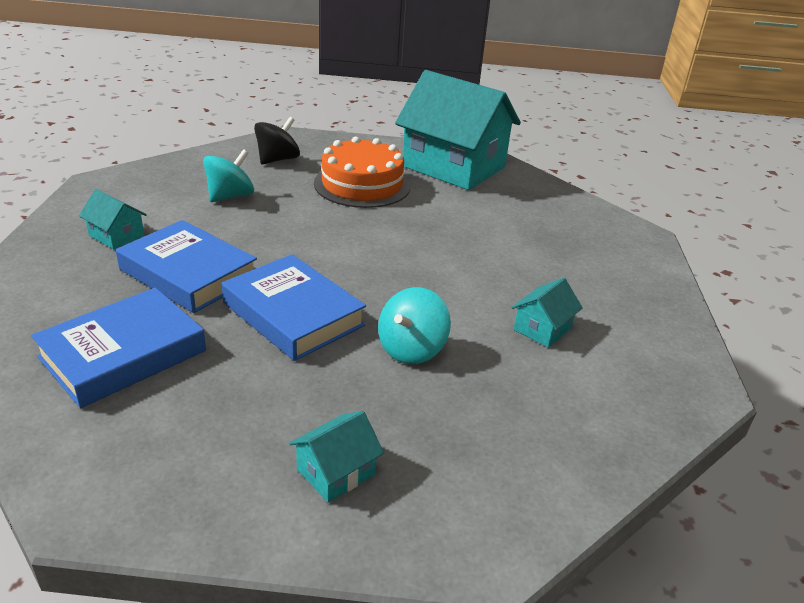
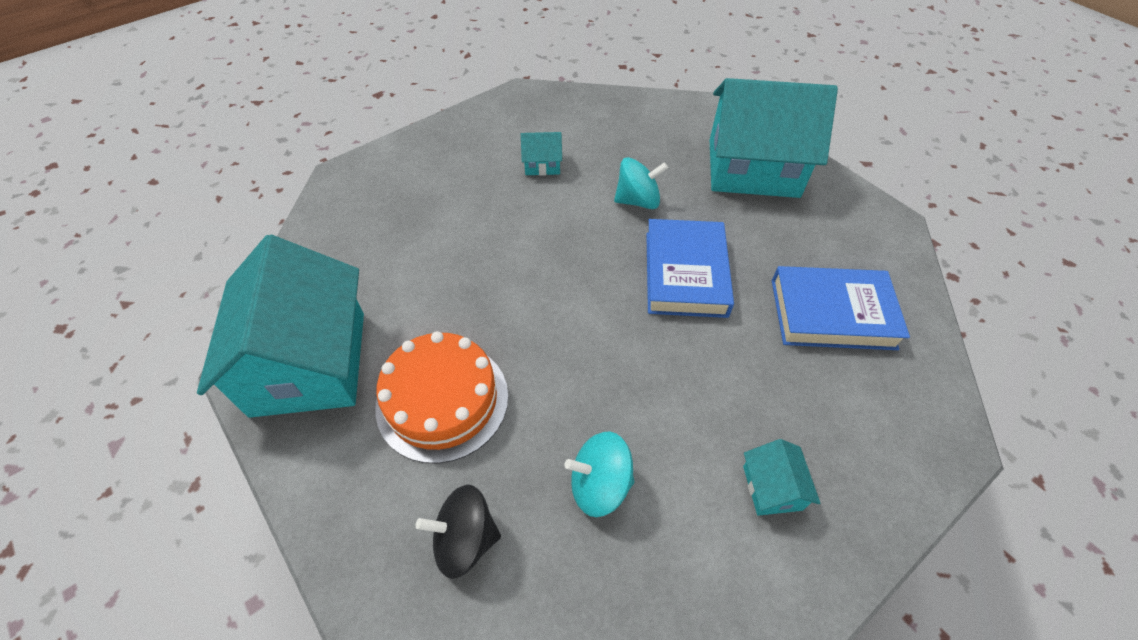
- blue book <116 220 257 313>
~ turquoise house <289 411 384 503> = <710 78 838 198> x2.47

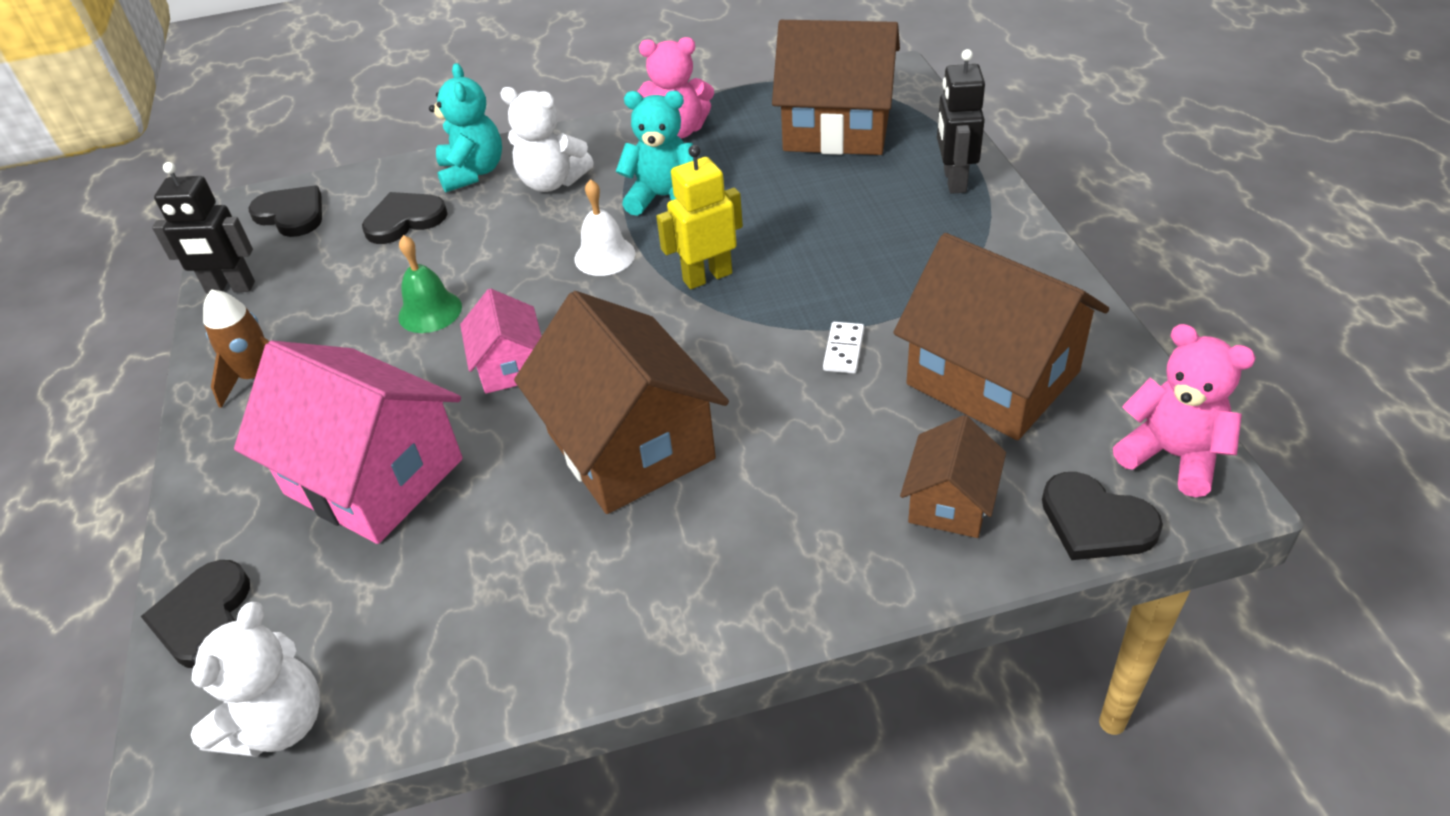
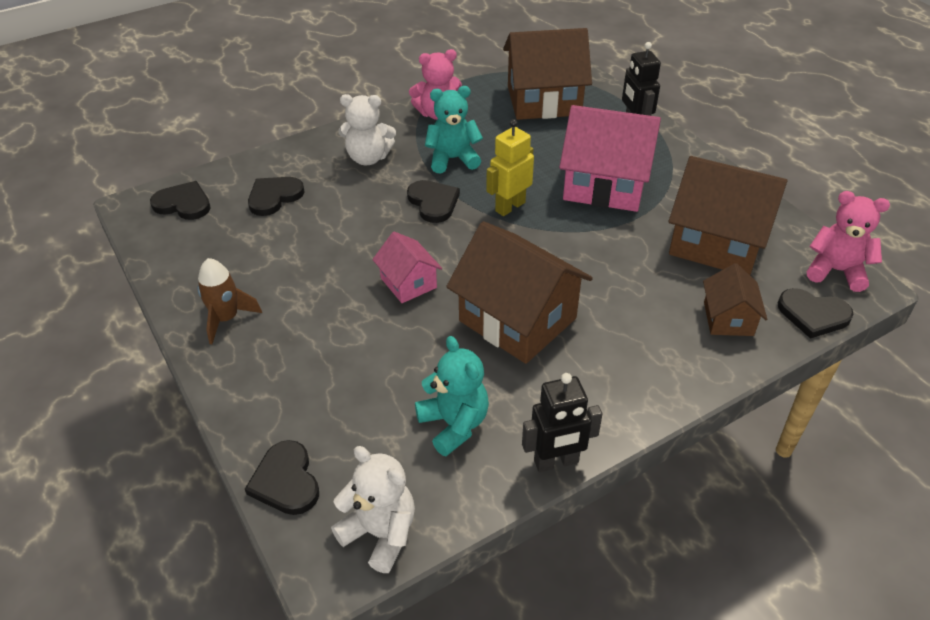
~ black robot <152 162 255 293> to <522 373 602 472>
~ white teddy bear <191 602 320 757> = <331 446 415 573> 60 degrees counterclockwise
~ pink house <234 341 463 544> to <559 105 661 212>
- green bell <398 235 462 333>
~ turquoise teddy bear <429 63 502 193> to <415 336 489 456>
~ white bell <575 179 635 276> to black heart <407 180 460 223>
- white domino <823 322 864 373>

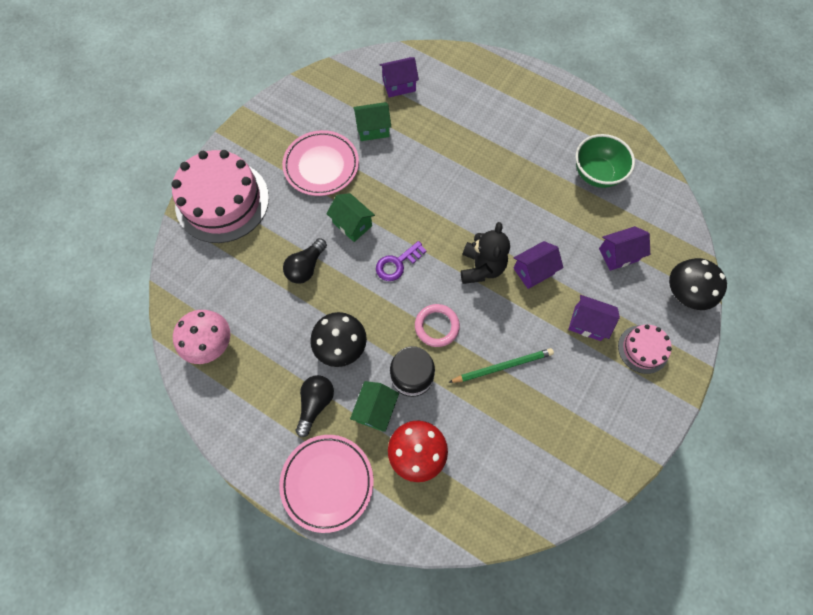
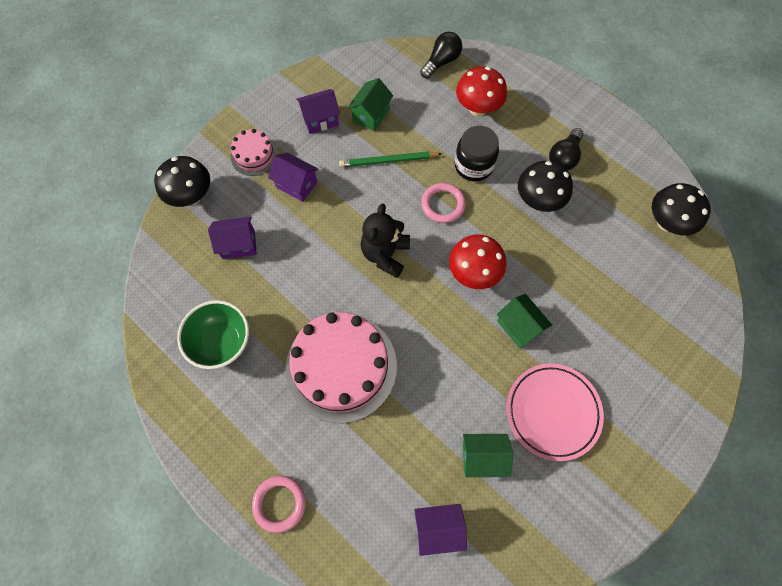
~ pink cake <172 150 269 243> to <286 312 397 423>
~ pink mushroom <173 310 230 364> to black mushroom <652 183 711 235>
- pink plate <279 435 373 533>
~ black light bulb <283 238 327 284> to <420 32 462 79>
~ green house <350 381 399 432> to <348 78 393 131>
~ purple key <376 241 427 281> to red mushroom <449 234 506 289>
~ purple house <514 241 564 289> to <296 89 340 134>
+ pink ring <252 475 306 533>

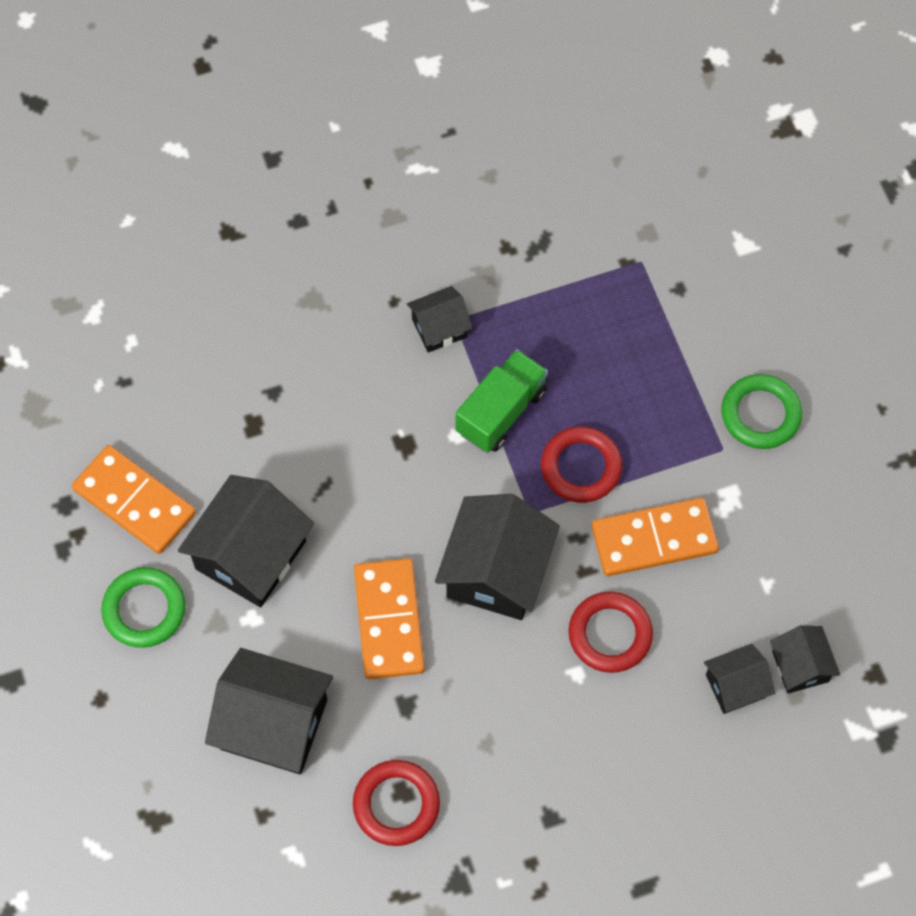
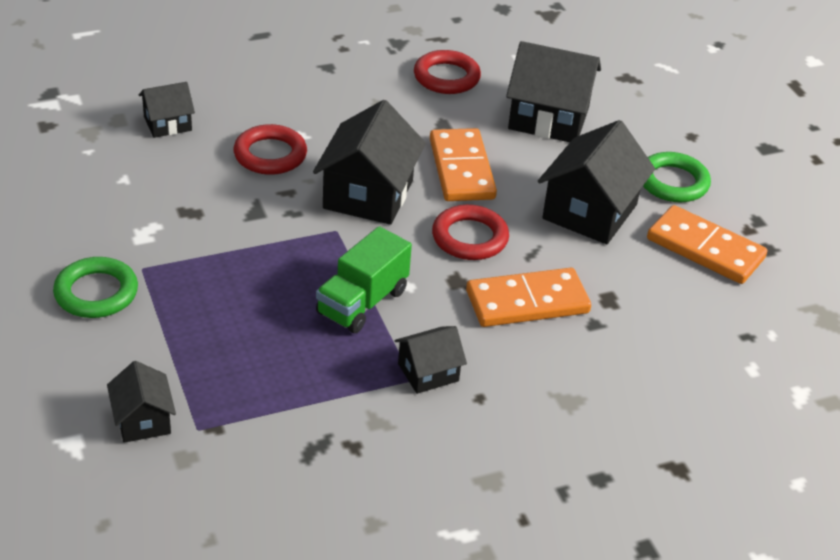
~ red ring <541 426 622 503> to <432 205 509 260>
~ orange domino <591 498 719 576> to <466 268 591 327>
~ black house <770 625 840 694> to <107 361 176 443>

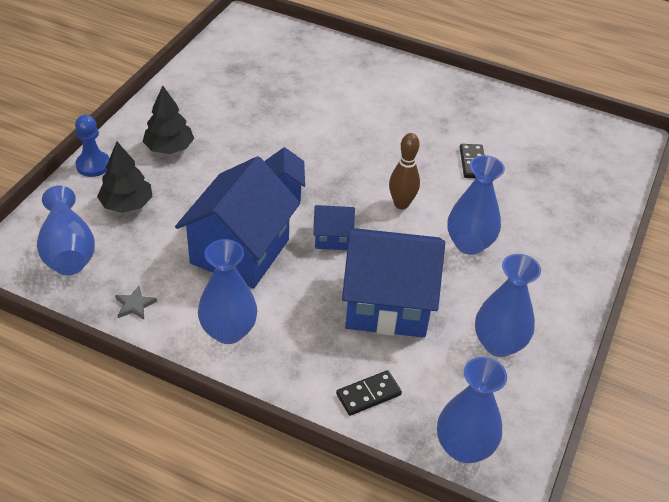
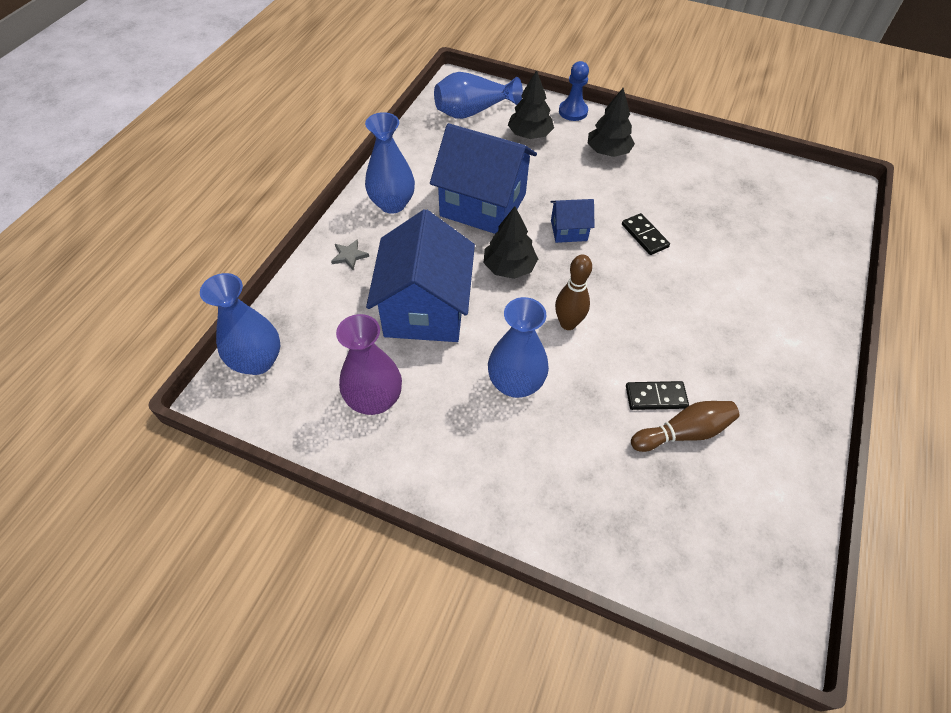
~ grey star <115 286 157 320> to <331 239 369 270>
~ blue house <313 205 355 250> to black tree <484 206 538 279>
~ black domino <336 370 402 416> to <622 213 670 255>
~ blue vase <475 254 541 357> to purple vase <336 314 402 415>
+ brown bowling pin <631 401 739 452>

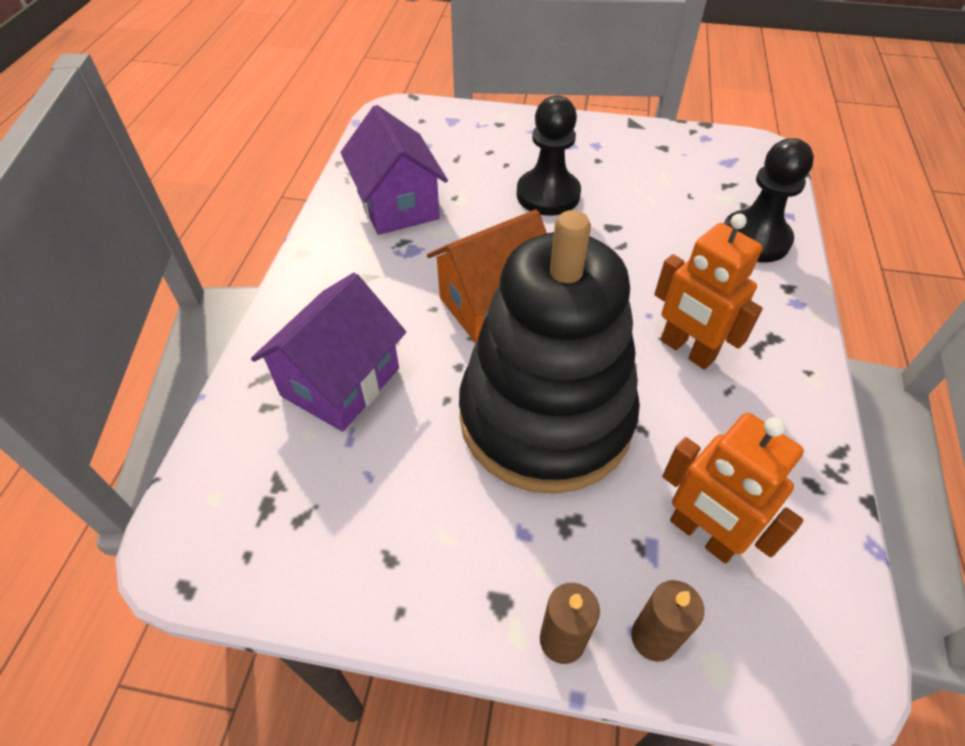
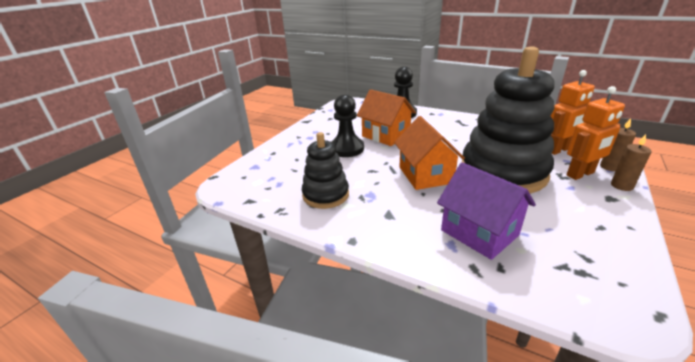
~ purple house <340 105 448 235> to black stacking toy <302 132 349 209>
~ orange robot <654 214 763 370> to <566 86 625 180>
+ orange house <357 89 416 146>

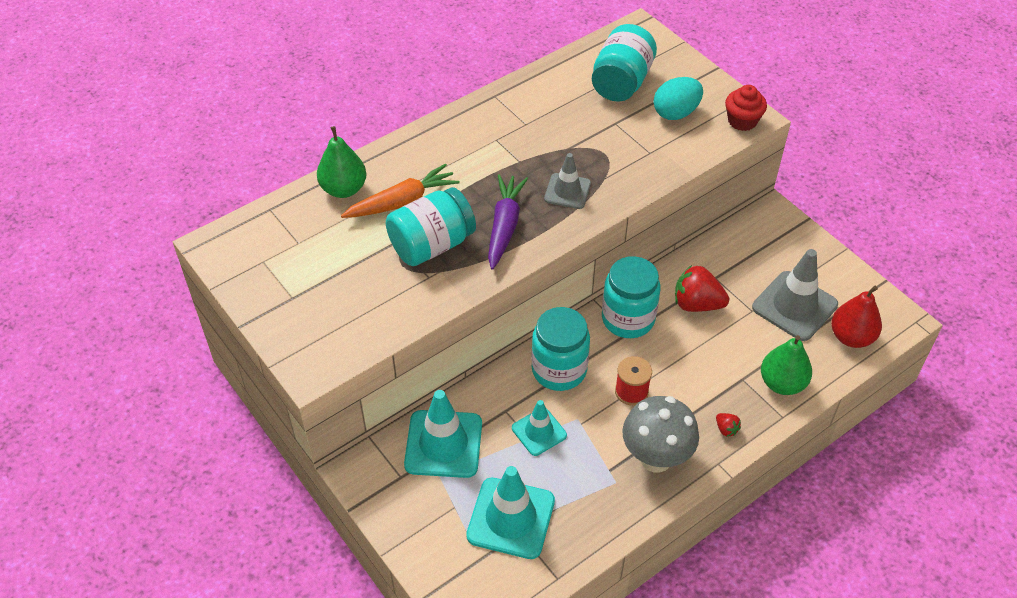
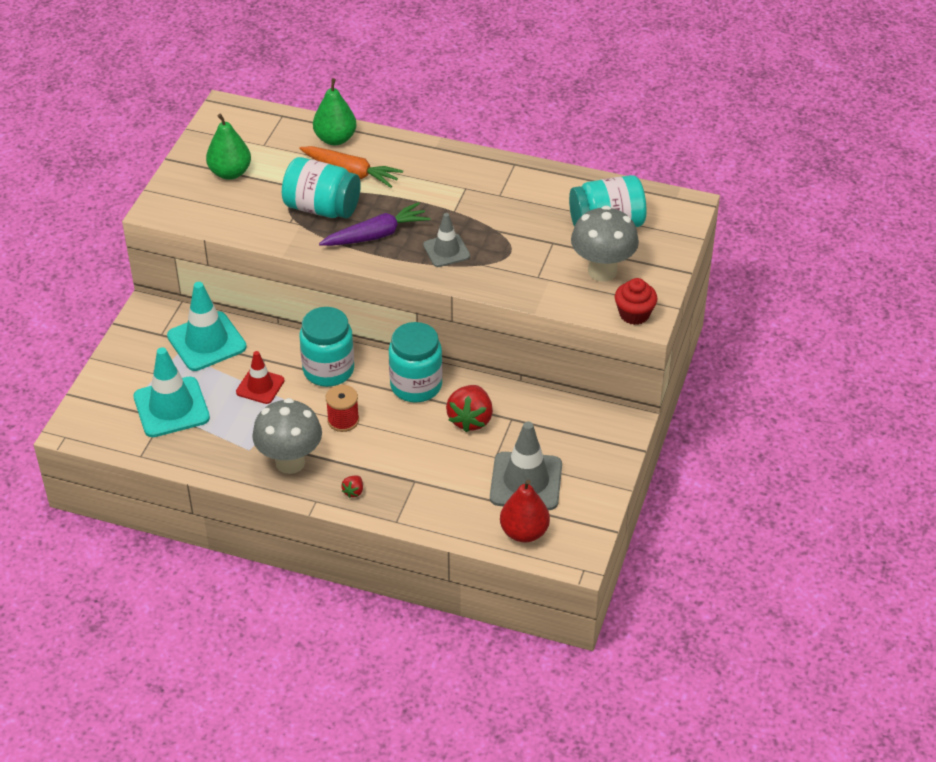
~ turquoise traffic cone <512 400 567 456> to red traffic cone <236 351 285 404>
~ turquoise egg <654 77 703 120> to grey mushroom <571 206 639 282>
~ red strawberry <675 265 729 312> = <446 385 493 432> 150 degrees counterclockwise
~ green pear <761 335 812 395> to <206 114 251 180>

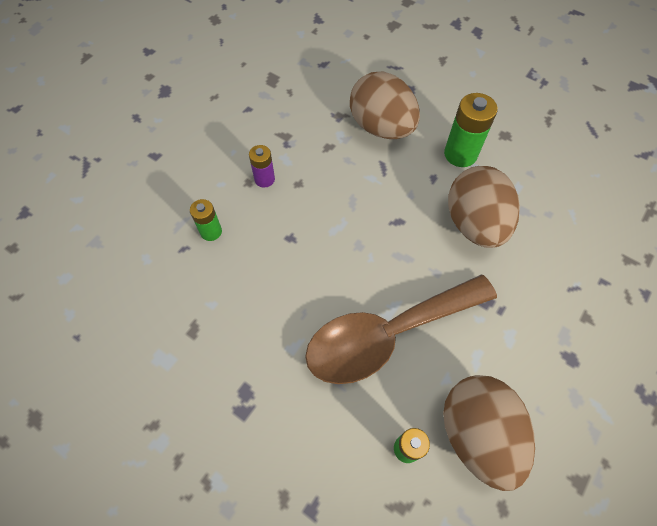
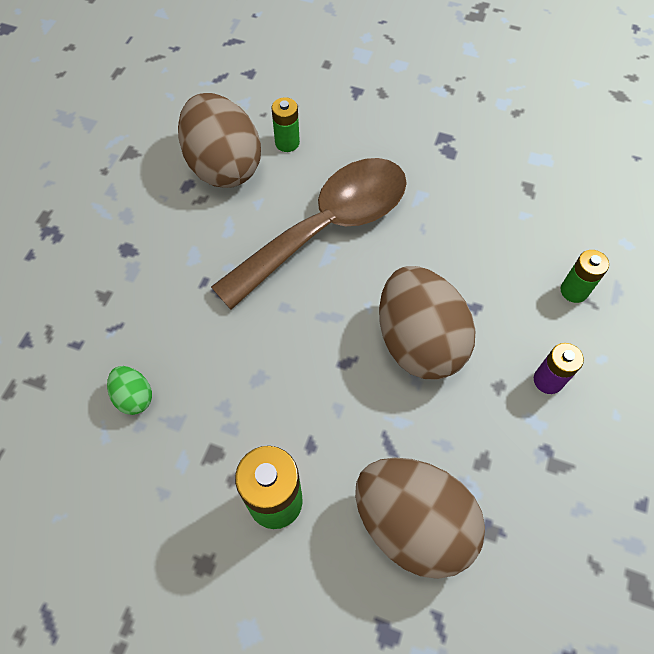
~ brown egg <448 166 520 248> to <379 266 475 380>
+ green egg <107 366 152 415>

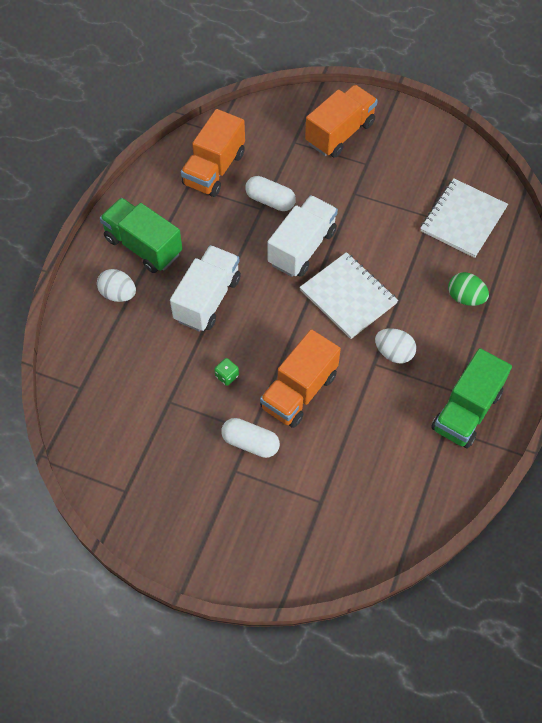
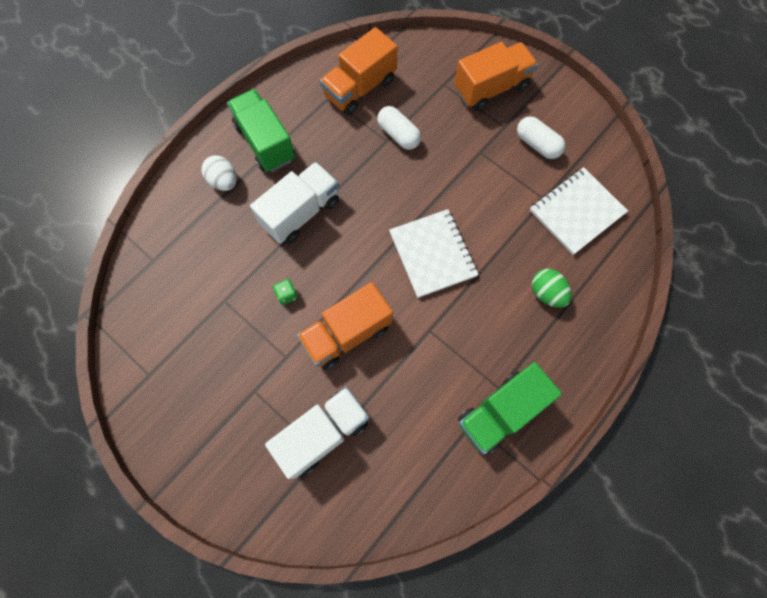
~ white capsule <221 418 280 458> to <517 116 565 159>
~ white truck <267 195 338 277> to <265 387 369 479>
- white egg <375 328 416 363>

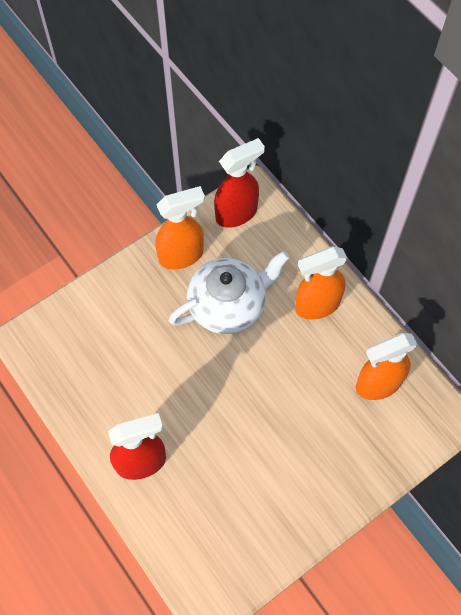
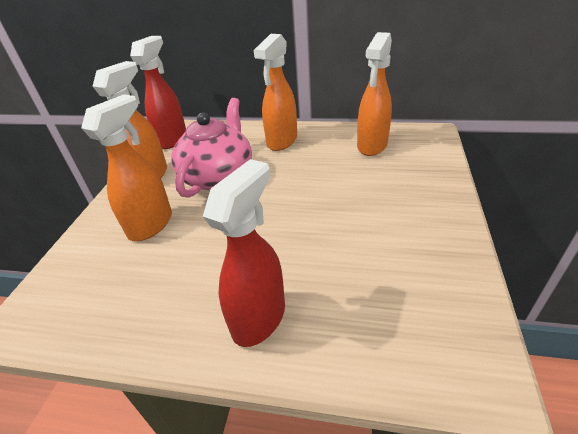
~ white teapot <169 251 290 334> to pink teapot <171 98 252 198>
+ orange spray bottle <81 94 172 241>

